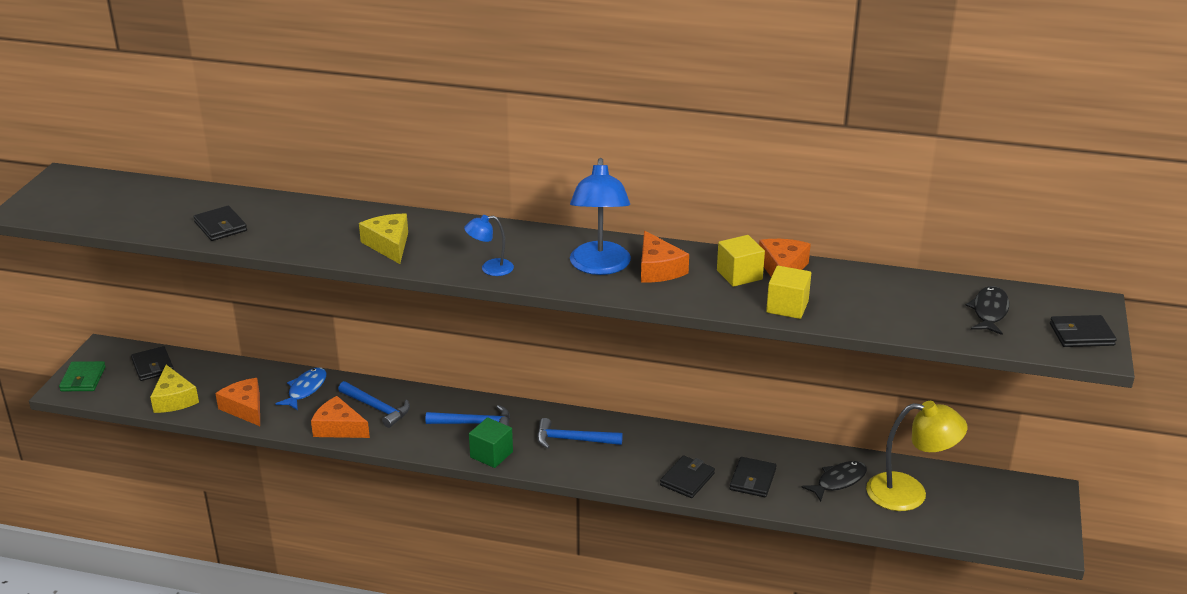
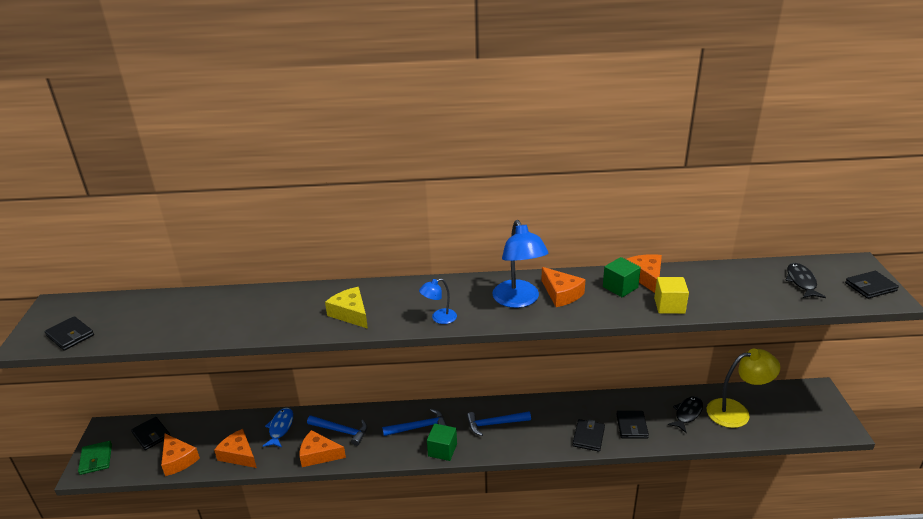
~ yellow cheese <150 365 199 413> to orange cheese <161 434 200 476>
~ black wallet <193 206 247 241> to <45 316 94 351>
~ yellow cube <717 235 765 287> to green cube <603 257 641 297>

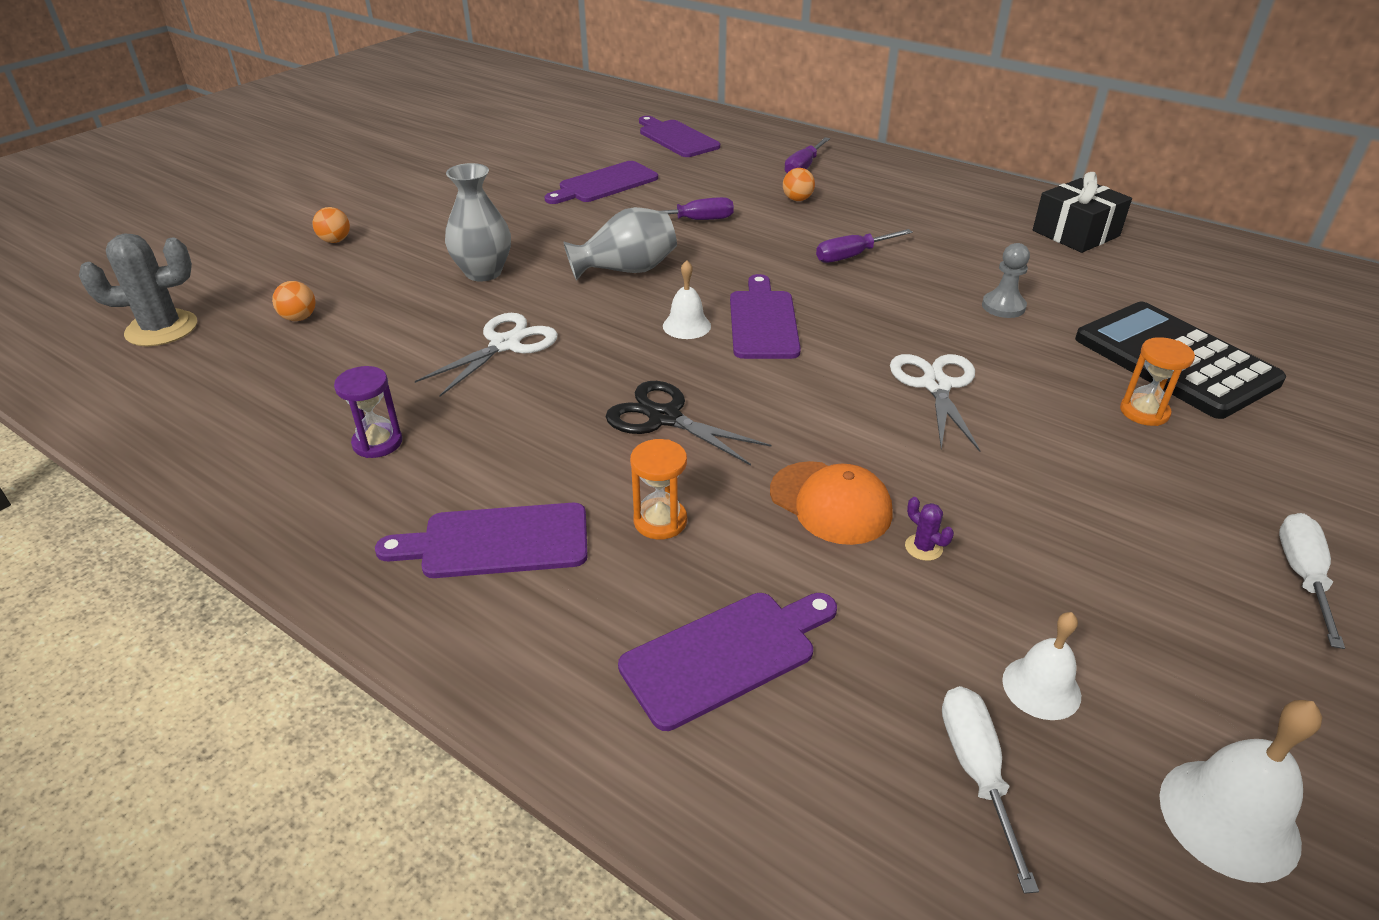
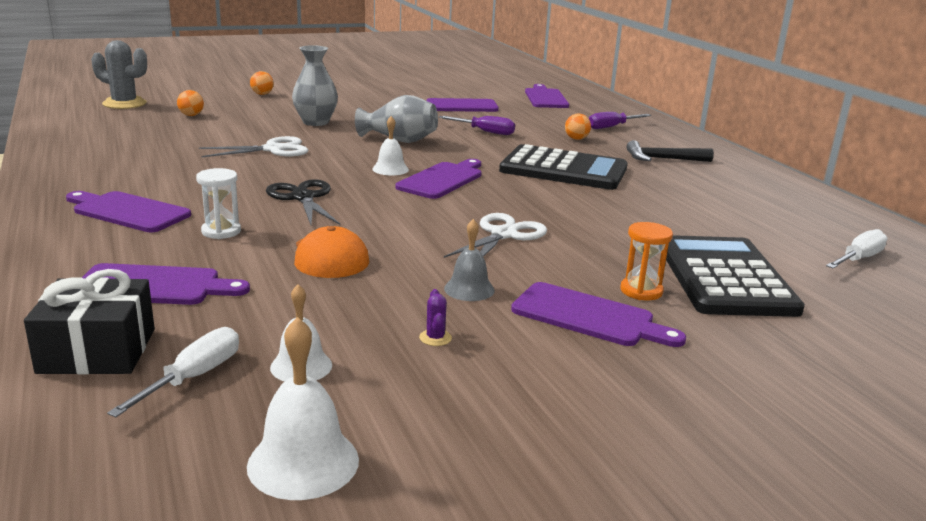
- purple hourglass <334 366 402 458>
~ orange hourglass <630 439 687 539> to white hourglass <196 168 241 239>
~ purple screwdriver <816 229 913 263> to black calculator <499 144 627 190>
~ purple cactus <905 497 954 561> to <419 289 452 346>
- grey pawn <982 243 1030 318>
~ black gift <1033 172 1132 253> to <24 269 155 375>
~ white screwdriver <1279 513 1345 649> to <826 229 888 269>
+ grey bell <444 219 495 301>
+ purple cutting board <511 282 686 347>
+ black hammer <627 140 714 162>

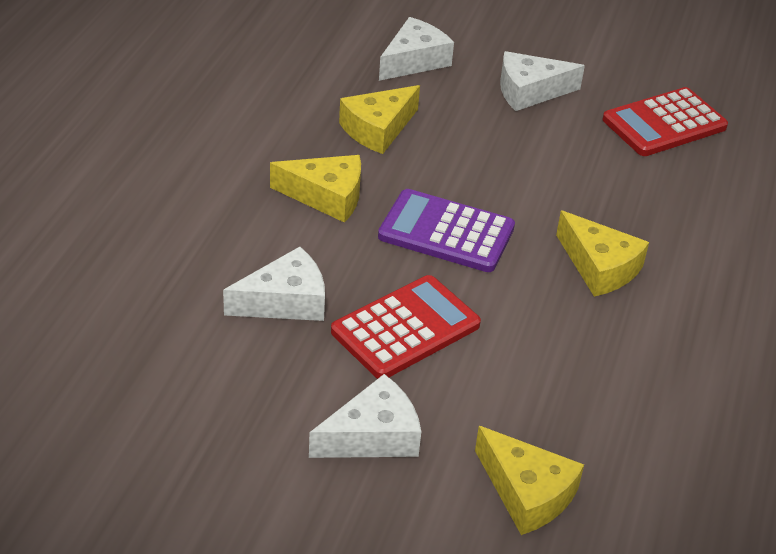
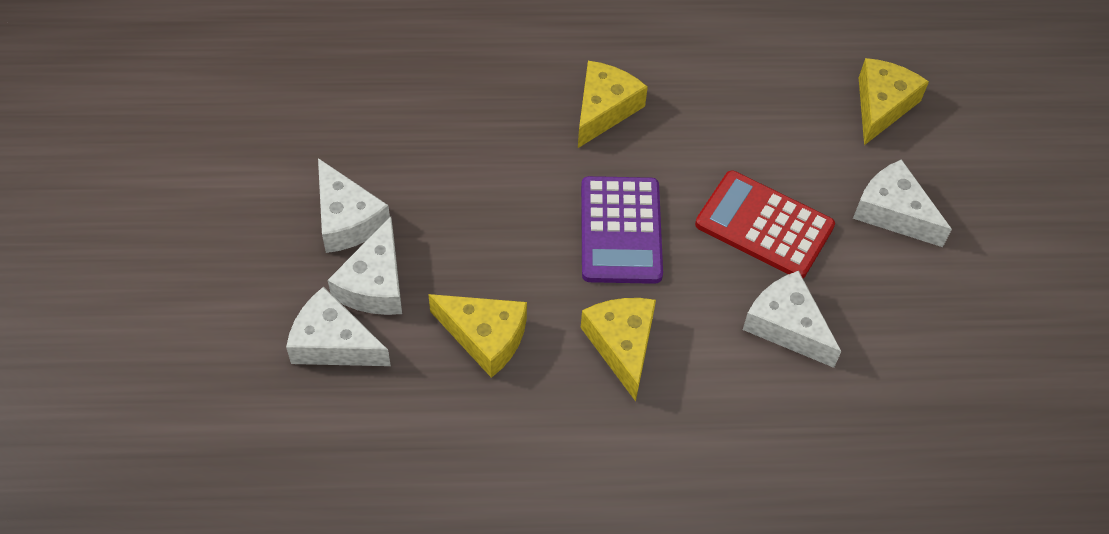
- red calculator <603 87 728 156>
+ white cheese <328 216 402 315>

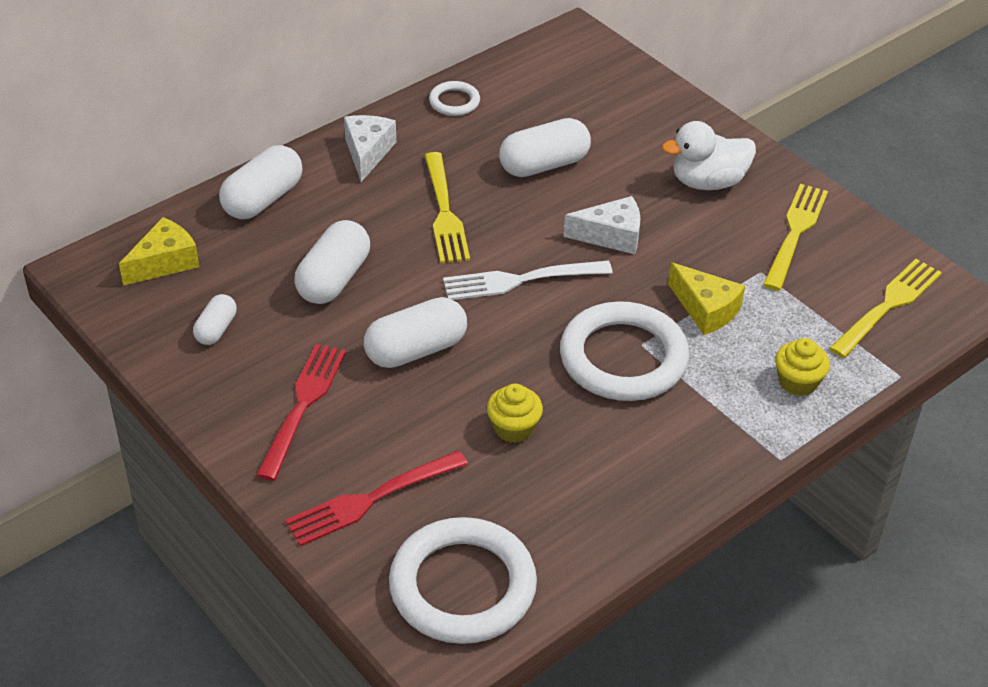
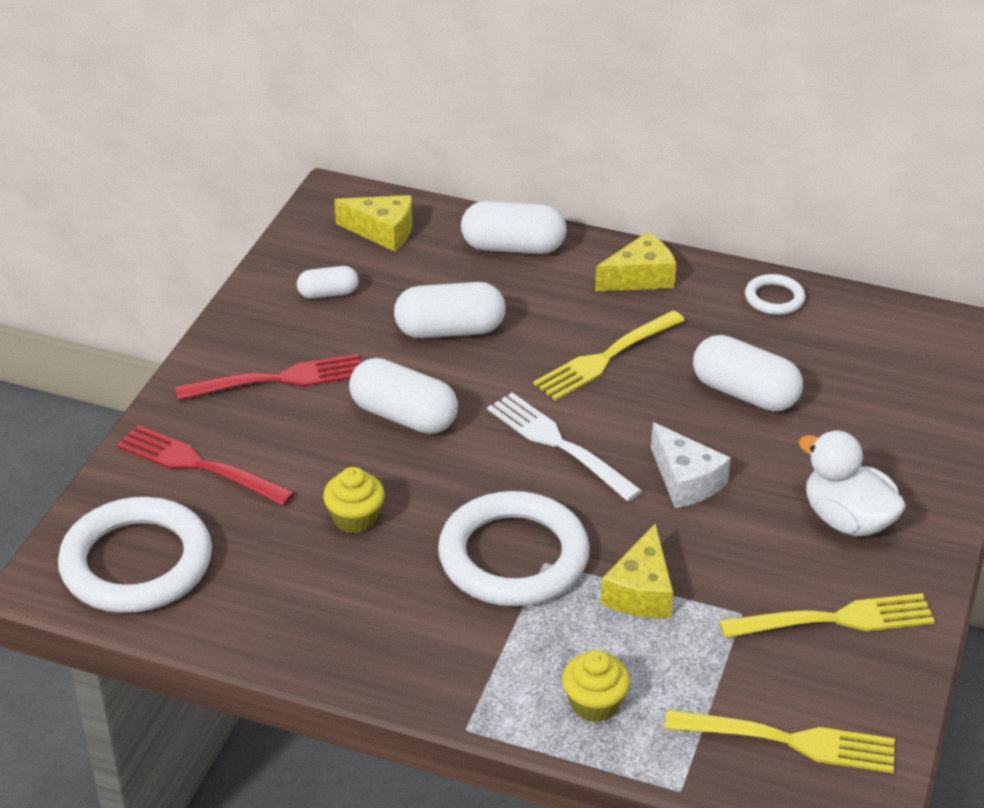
~ white cheese <344 115 396 182> to yellow cheese <595 232 676 291>

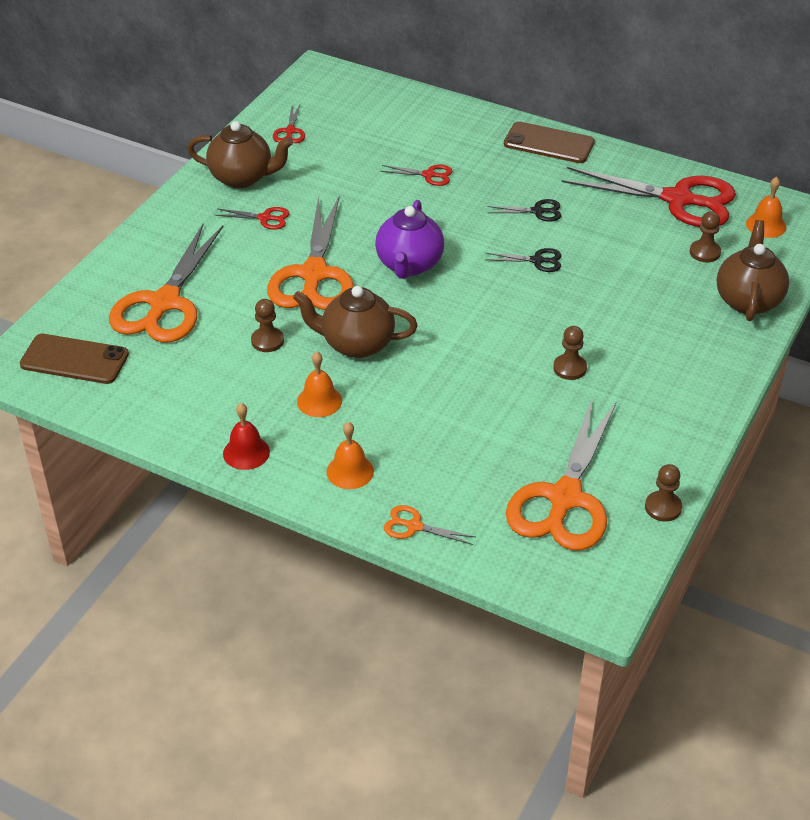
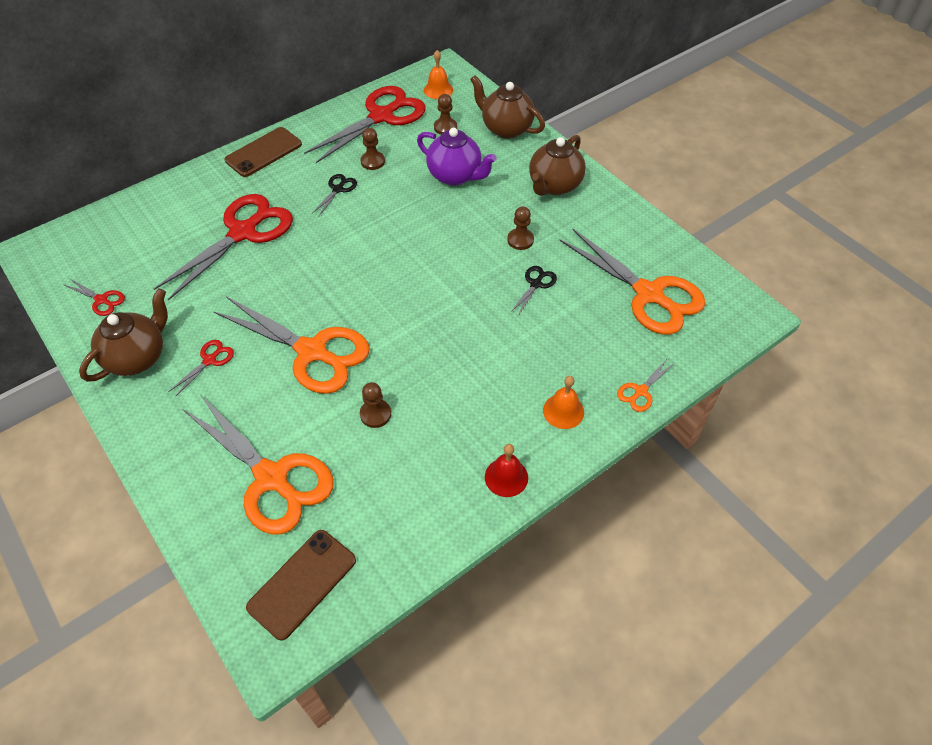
~ brown teapot <293 286 418 358> to <529 135 586 196>
- orange bell <297 352 342 417>
~ purple teapot <375 200 444 279> to <417 128 497 186>
~ red scissors <380 165 453 186> = <154 194 293 300> x2.35
~ black scissors <485 248 561 272> to <510 266 557 316>
~ brown pawn <645 464 682 522> to <360 128 385 170>

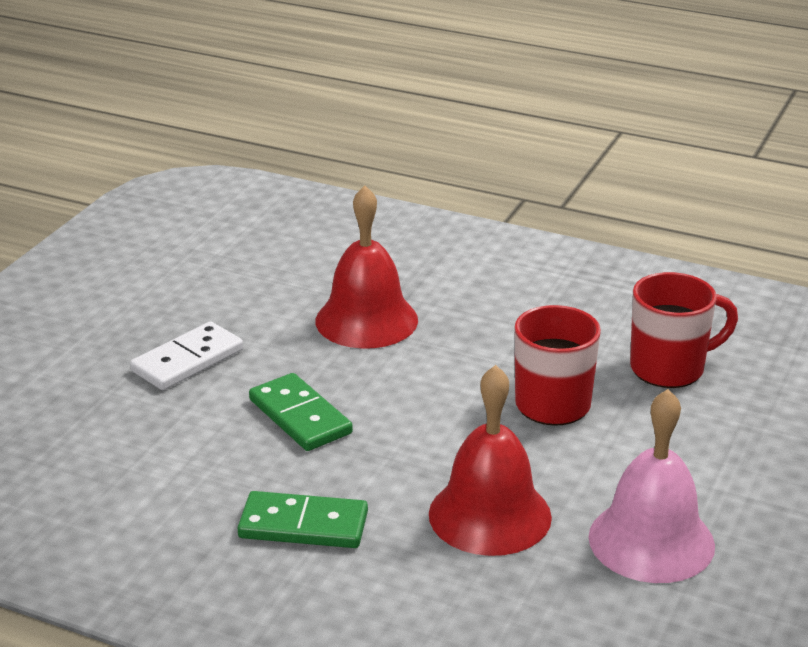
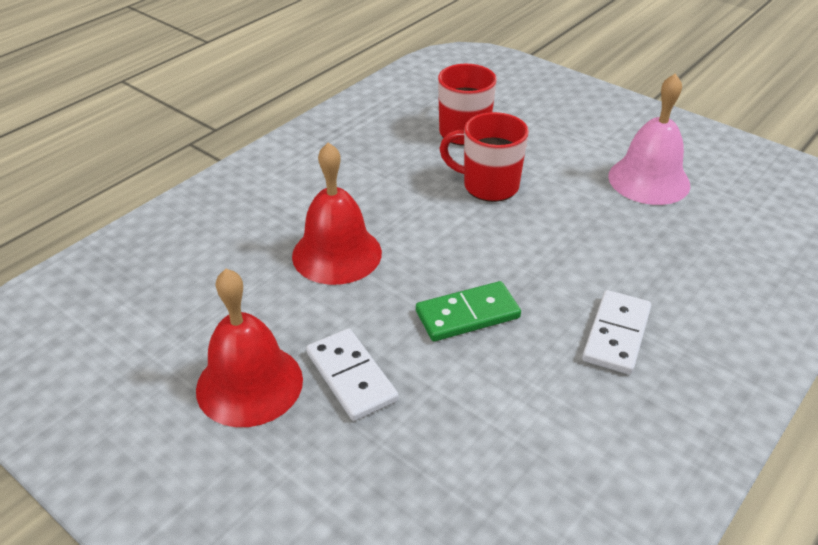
~ green domino <238 491 368 548> to white domino <582 290 652 375>
~ red bell <429 365 552 556> to <196 269 303 427>

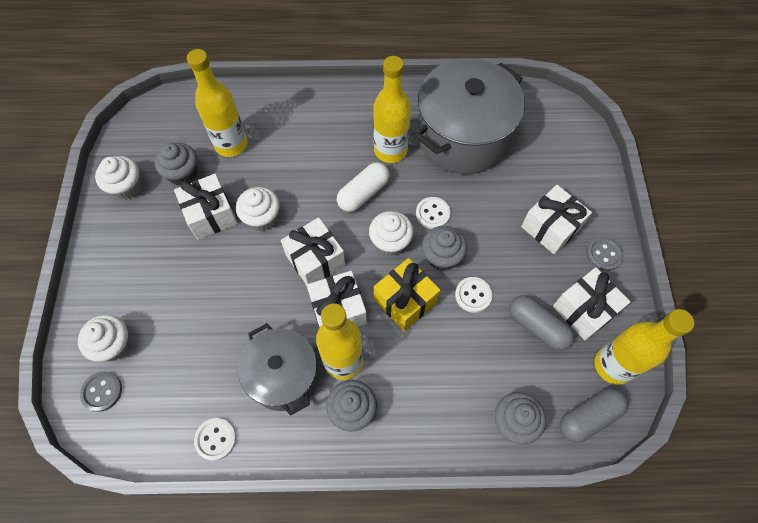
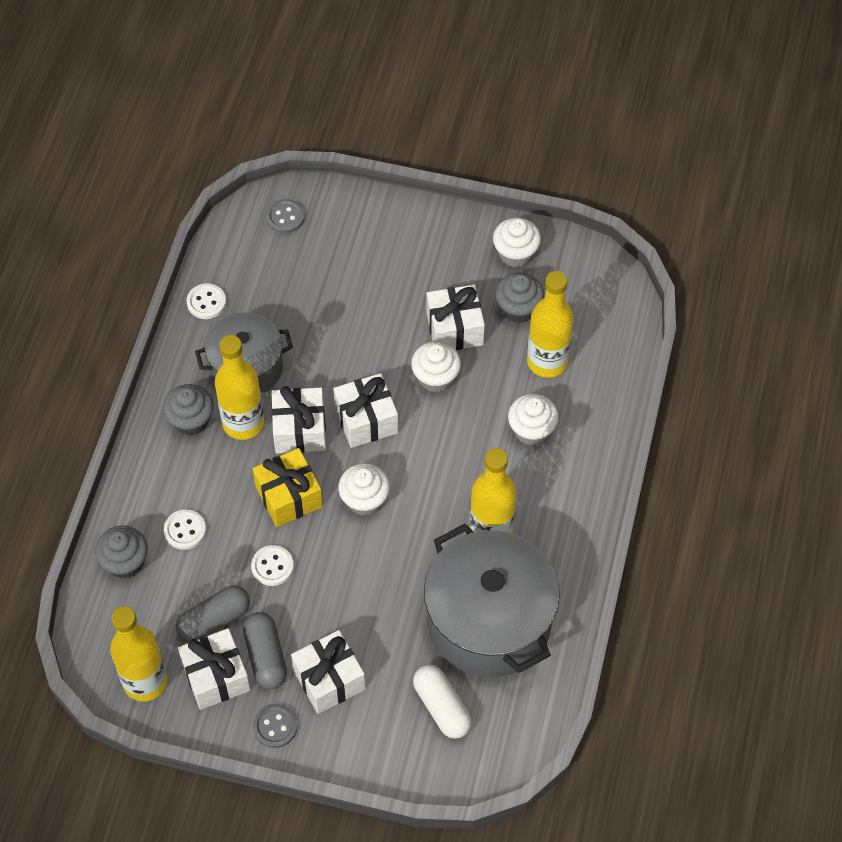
~ white cupcake <78 315 130 362> to <508 394 558 446>
~ white capsule <337 162 390 212> to <413 664 472 739>
~ white button <416 197 451 229> to <164 509 206 550>
- grey cupcake <422 226 467 271>
~ grey capsule <560 388 628 443> to <243 612 287 689>

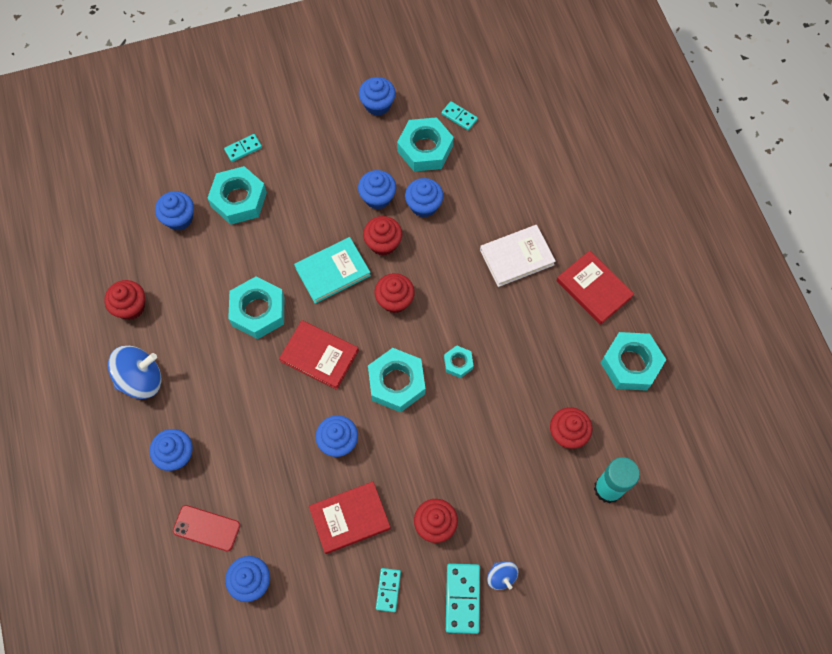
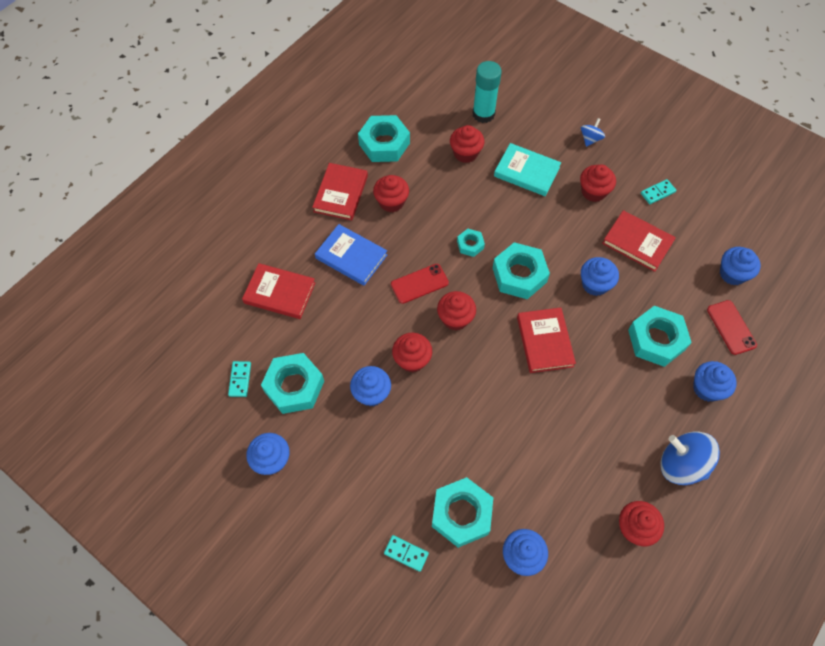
~ turquoise nut <228 276 284 339> to <628 306 692 367>
~ turquoise book <294 237 371 304> to <494 143 561 196>
- blue cupcake <405 178 444 217>
- turquoise domino <446 563 480 634>
~ white book <480 225 556 287> to blue book <315 224 387 286>
+ red book <242 263 315 319>
+ red cupcake <373 175 409 212>
+ red phone <391 264 449 304>

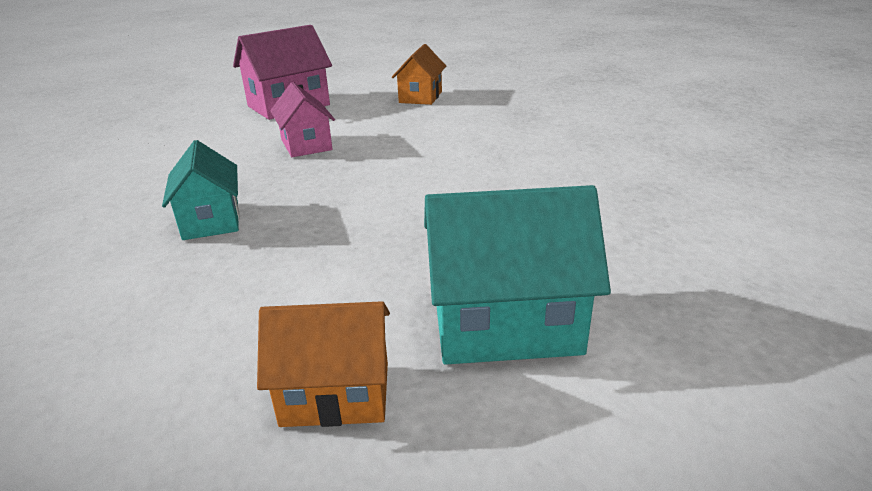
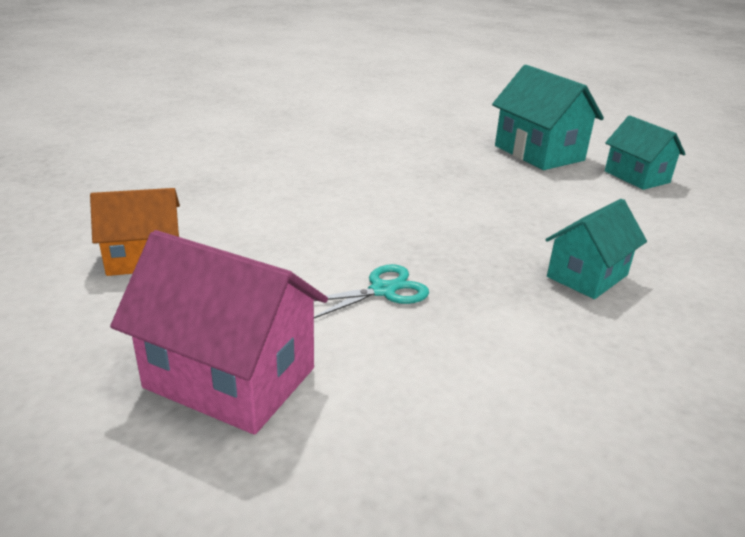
~ orange house <257 301 390 427> to turquoise house <605 116 686 190>
~ pink house <270 82 335 157> to turquoise scissors <313 264 429 318>

